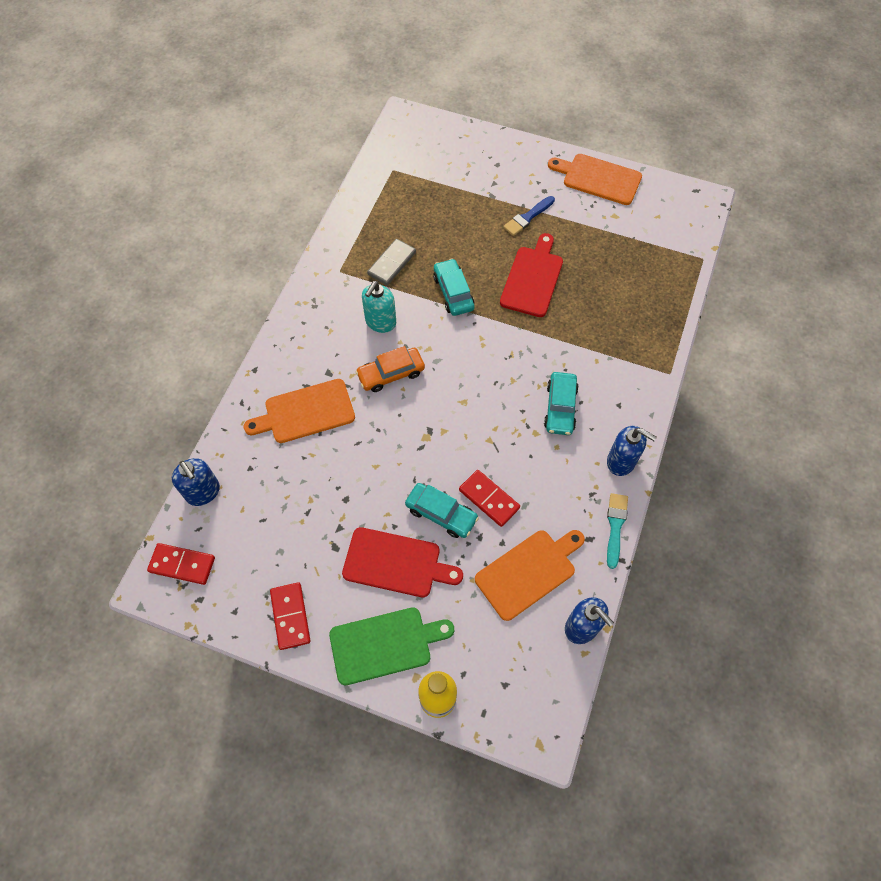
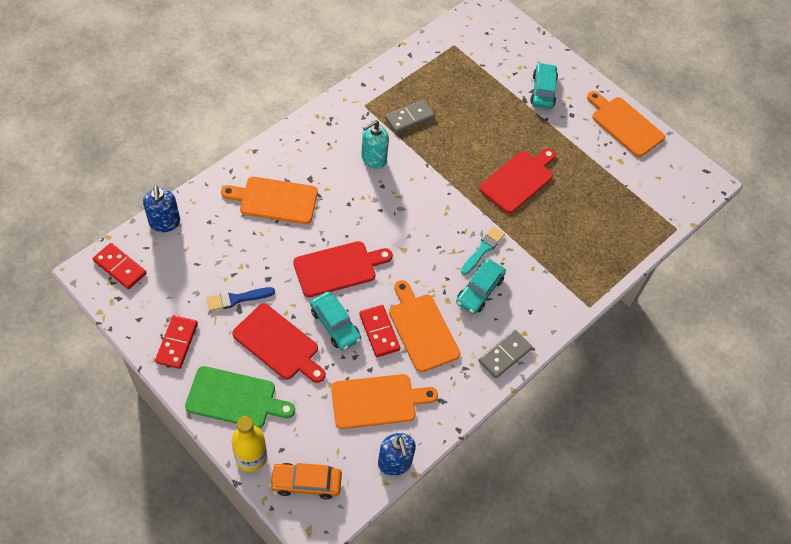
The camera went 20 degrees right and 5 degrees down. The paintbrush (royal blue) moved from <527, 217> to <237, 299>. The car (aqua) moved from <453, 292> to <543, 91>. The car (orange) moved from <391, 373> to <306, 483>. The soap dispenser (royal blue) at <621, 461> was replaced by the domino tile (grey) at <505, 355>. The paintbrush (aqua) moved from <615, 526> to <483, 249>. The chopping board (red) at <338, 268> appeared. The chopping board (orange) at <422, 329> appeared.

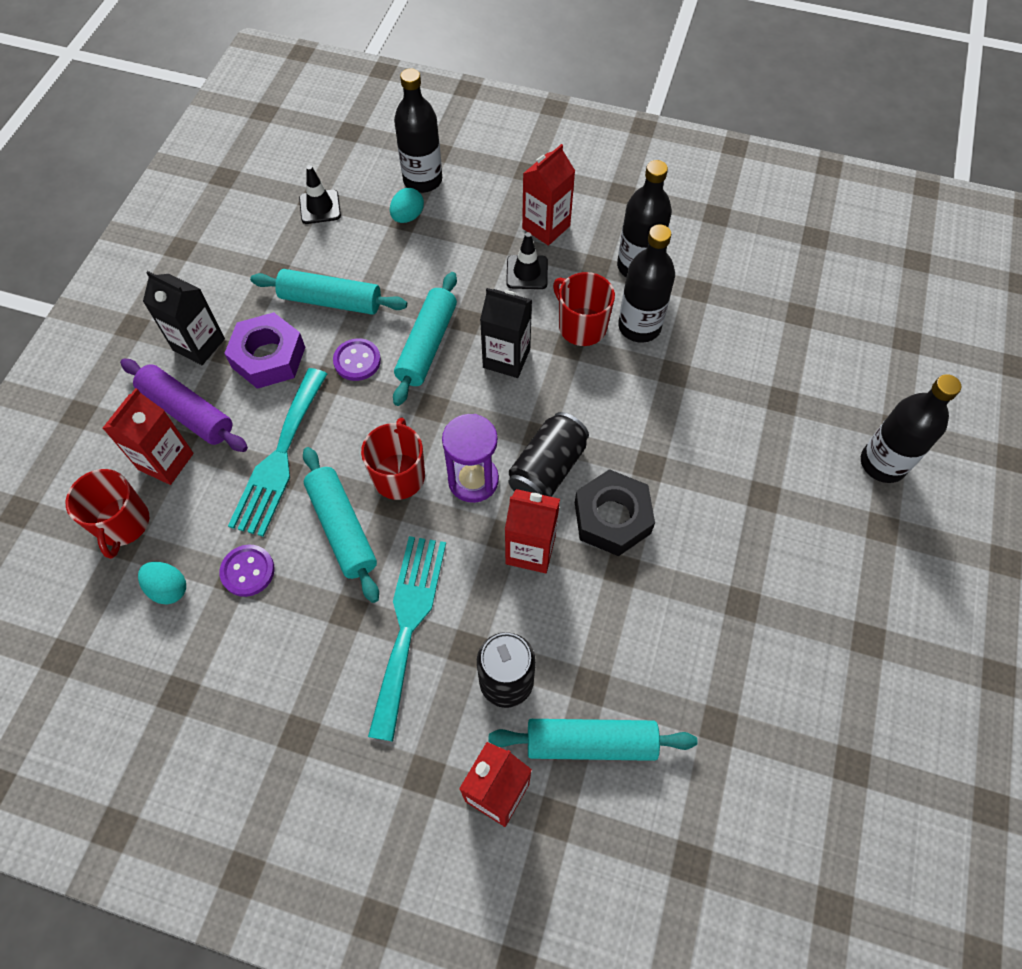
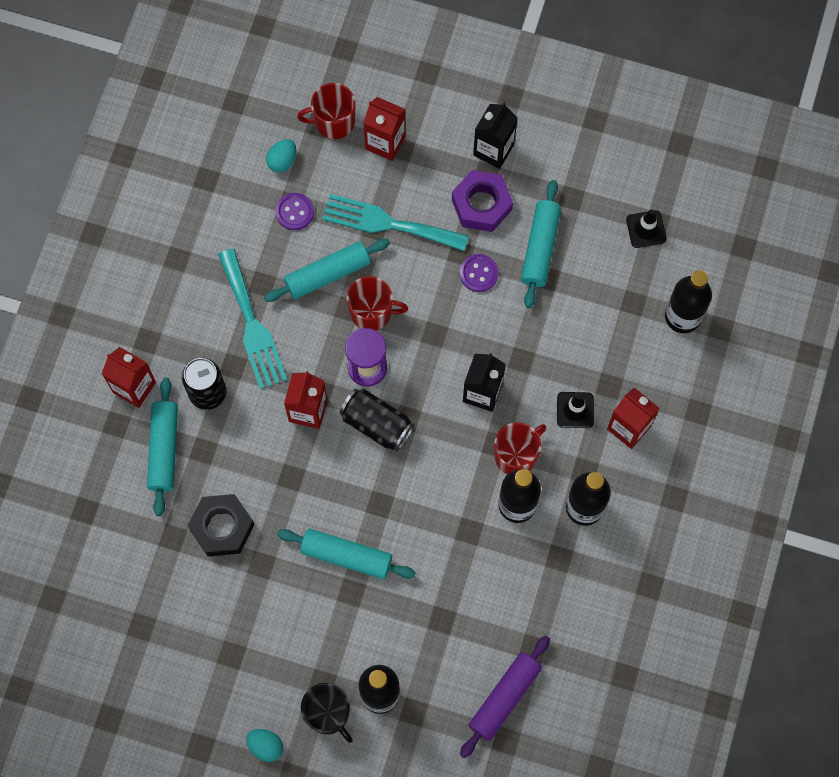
The camera went 90 degrees right and 10 degrees up. The toy egg (aqua) moved from <408, 217> to <265, 746>. The dough roller (aqua) moved from <427, 345> to <346, 556>. The dough roller (royal purple) moved from <187, 412> to <504, 698>. The hex nut (jet-black) moved from <612, 518> to <222, 527>. The fork (aqua) at <408, 624> turned 60 degrees clockwise. The tea mug (jet-black) at <328, 714> appeared.

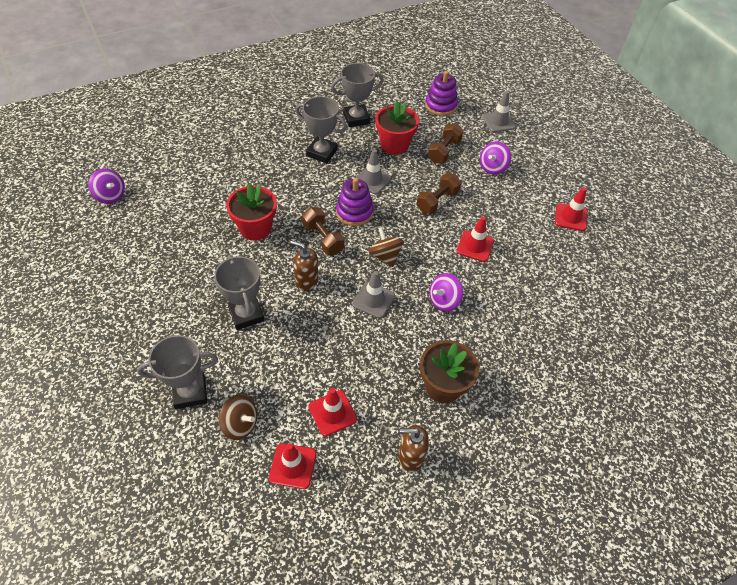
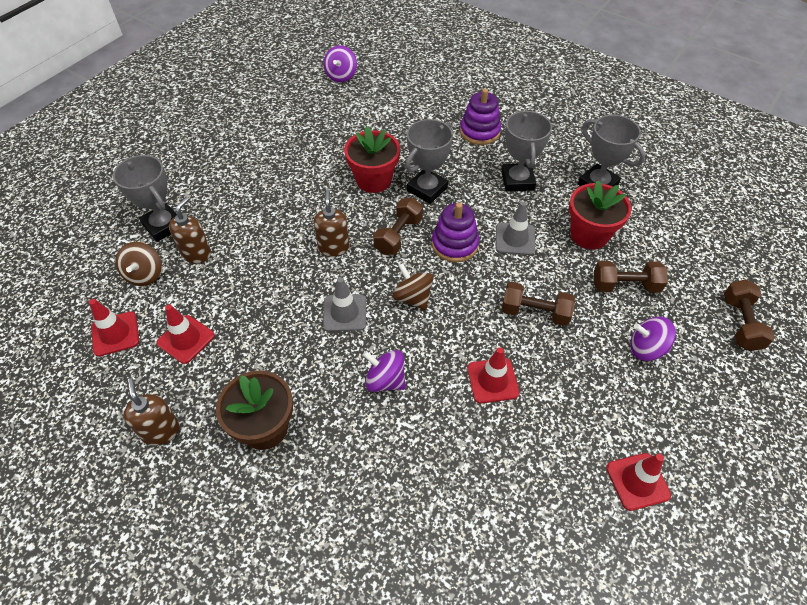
The camera went 65 degrees right and 0 degrees up. The stacking rings (royal purple) moved from <440, 105> to <479, 132>. The safety cone (grey) at <498, 122> was replaced by the free weight (brown) at <741, 323>. The whirligig (brown) at <385, 256> turned 75 degrees counterclockwise. The prize cup (grey) moved from <246, 314> to <427, 189>. The soap dispenser (brown) at <196, 254> appeared.

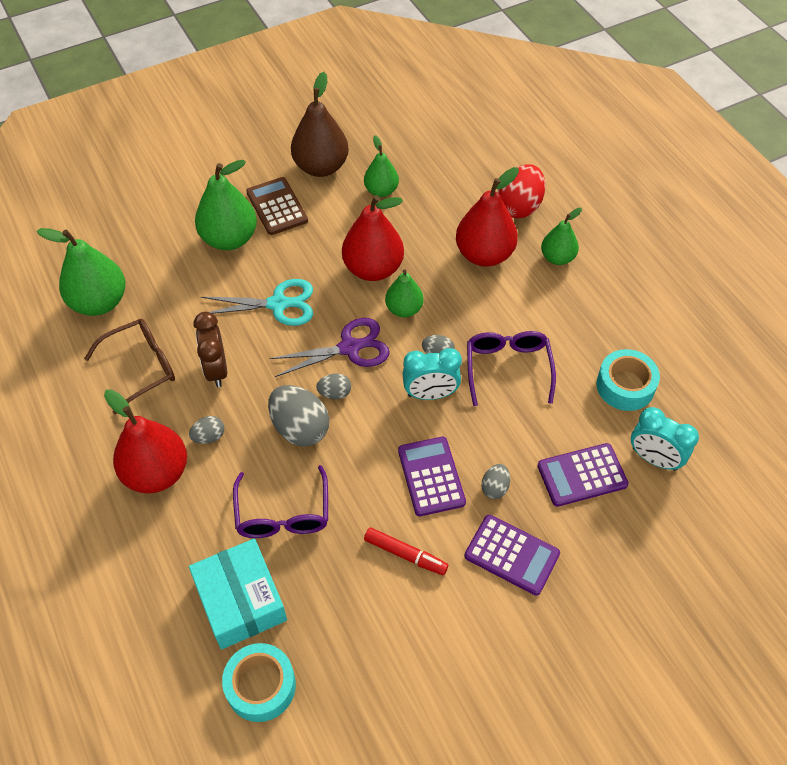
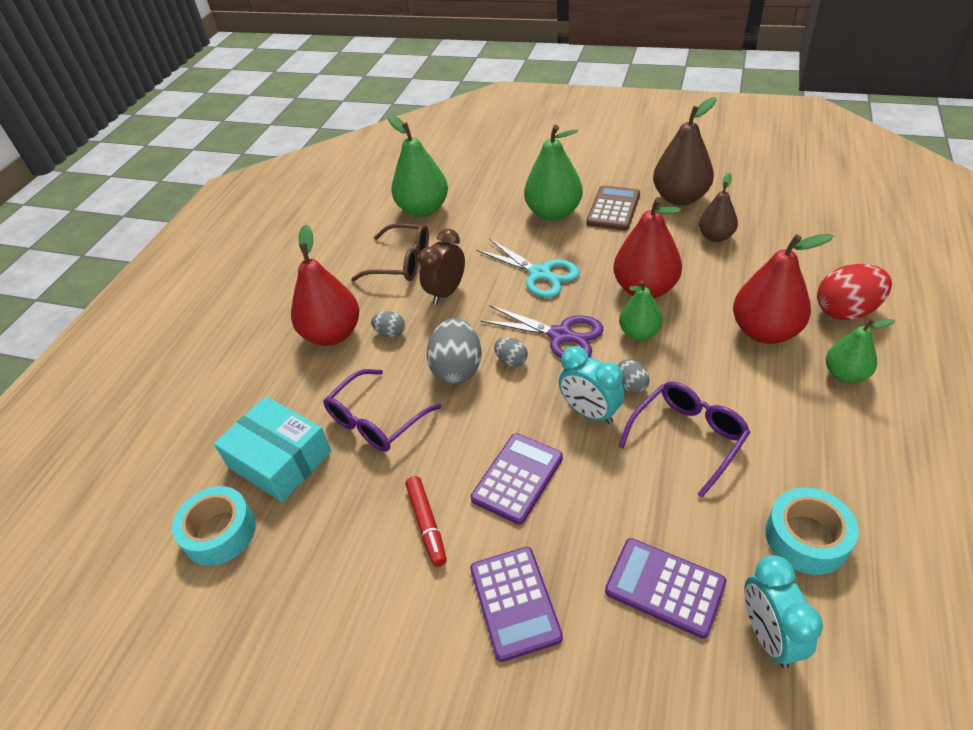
The camera went 50 degrees right and 10 degrees down. The toy pear (emerald) at <381, 191> became the toy pear (brown) at <715, 237>. The toy egg (grey) at <495, 487> disappeared. The box (aqua) at <240, 600> turned 75 degrees counterclockwise.

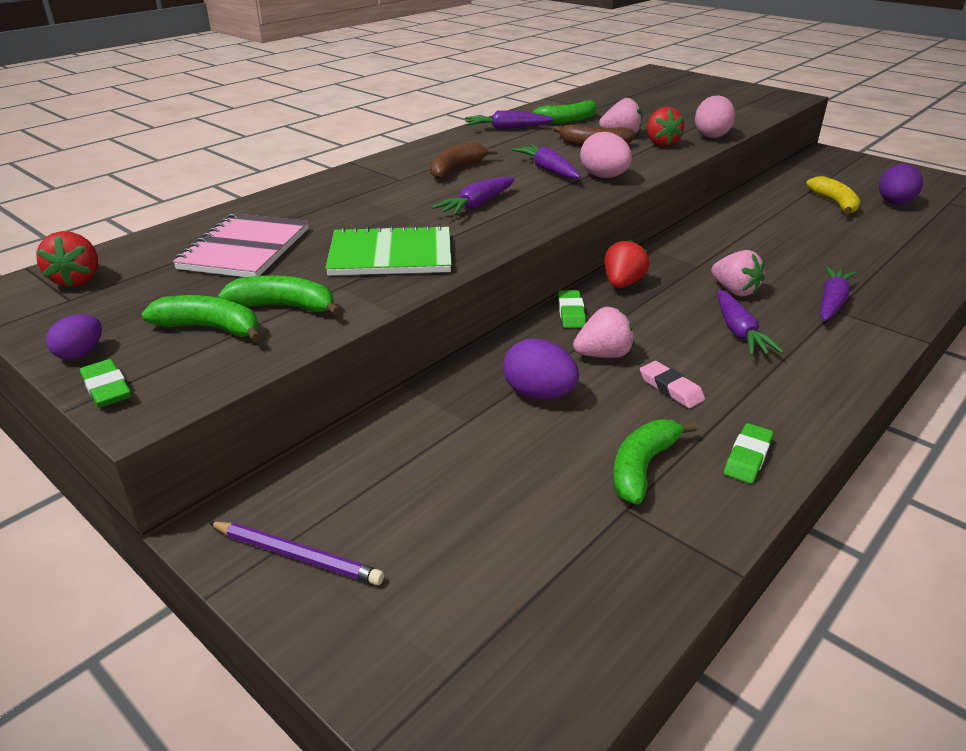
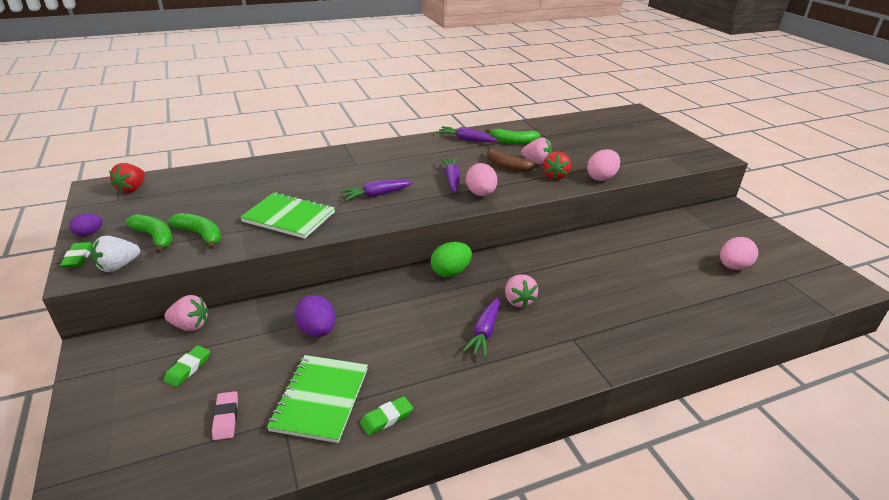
The camera went 25 degrees right and 0 degrees up. The toy banana (brown) at <456, 169> disappeared. The toy egg (royal purple) at <894, 203> became the toy egg (rose-pink) at <733, 267>. The toy banana (golden) at <834, 203> disappeared. The exercise book (rose-pink) at <245, 249> disappeared. The berry (red) at <622, 283> was replaced by the toy egg (emerald) at <450, 272>. The root vegetable (royal purple) at <831, 302> disappeared. The pencil eraser (emerald) moved from <571, 313> to <188, 368>. The berry (rose-pink) moved from <603, 355> to <190, 325>. The pencil eraser (rose-pink) moved from <671, 388> to <226, 418>. The toy banana (emerald) at <642, 467> was replaced by the exercise book (emerald) at <320, 399>. The pencil (royal purple) at <297, 555> disappeared. The berry (white) at <118, 266> appeared.

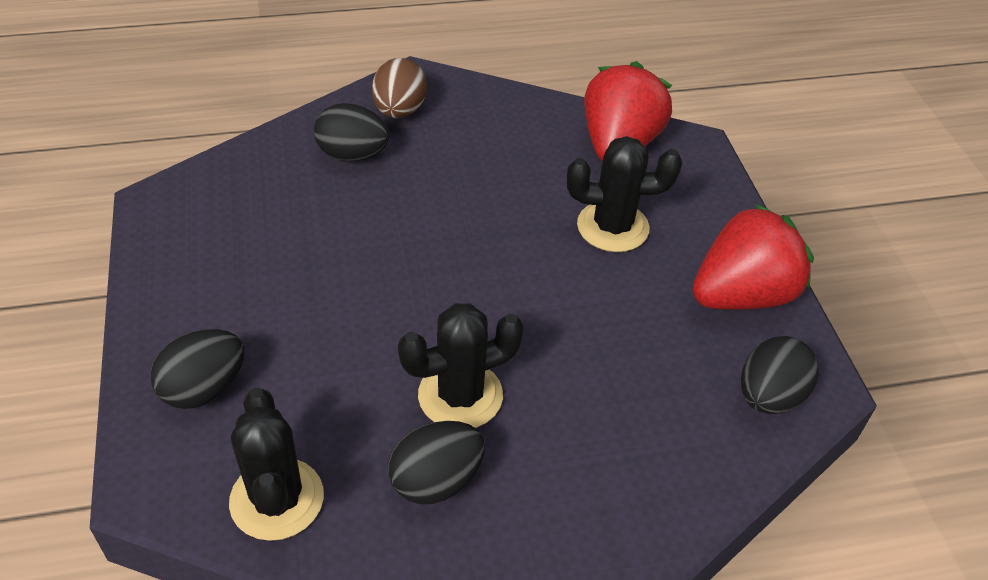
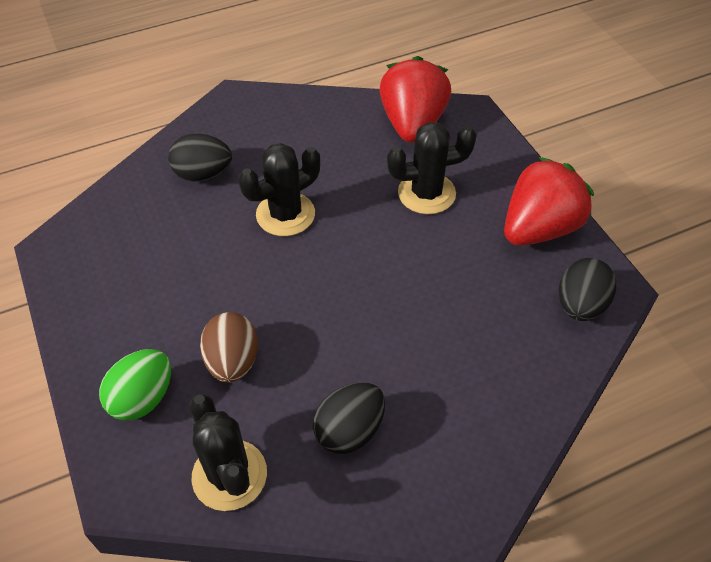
The camera went 10 degrees left and 5 degrees up. The toy egg (brown) moved from <399, 111> to <233, 361>. The prickly plant (jet-black) moved from <460, 395> to <285, 214>. The toy egg (jet-black) at <204, 389> became the toy egg (emerald) at <143, 398>.

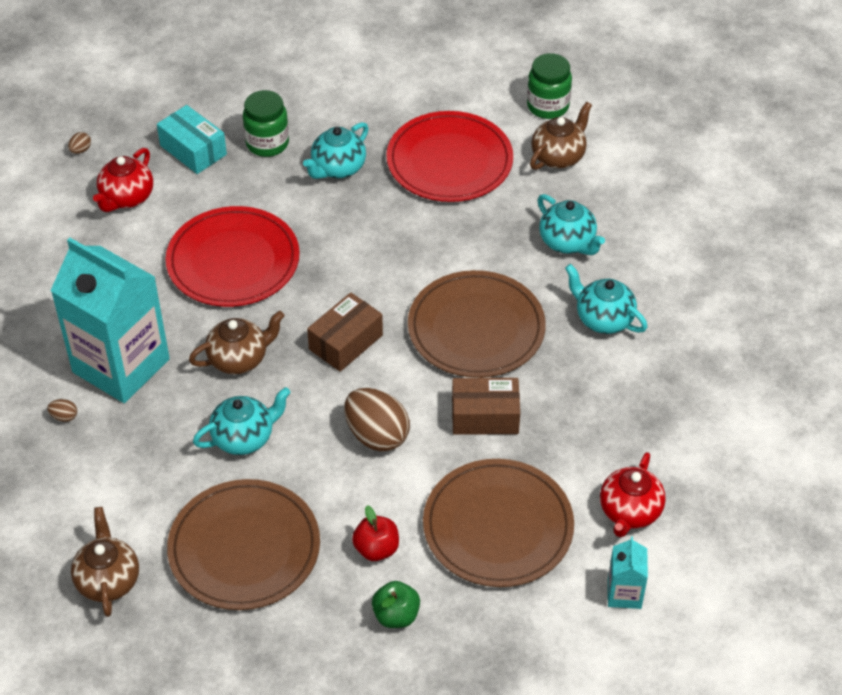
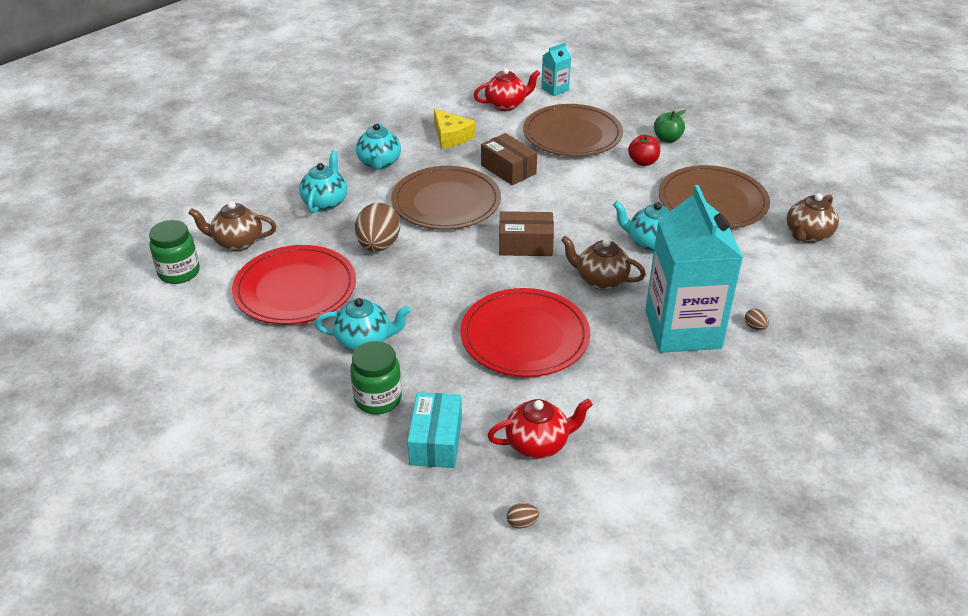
The camera went 130 degrees left and 10 degrees down. The toy egg (brown) moved from <377, 435> to <378, 246>. The piece of cheese (golden) at <451, 136> appeared.

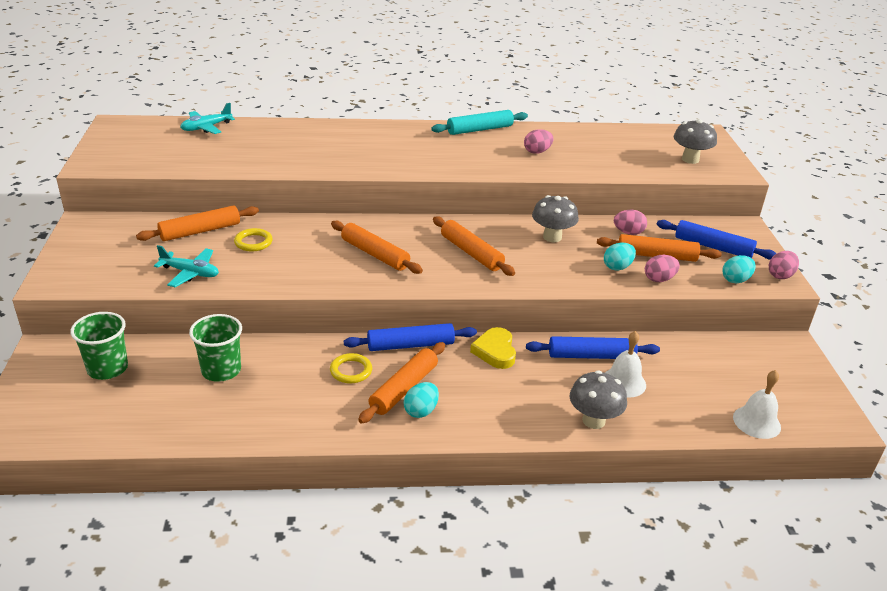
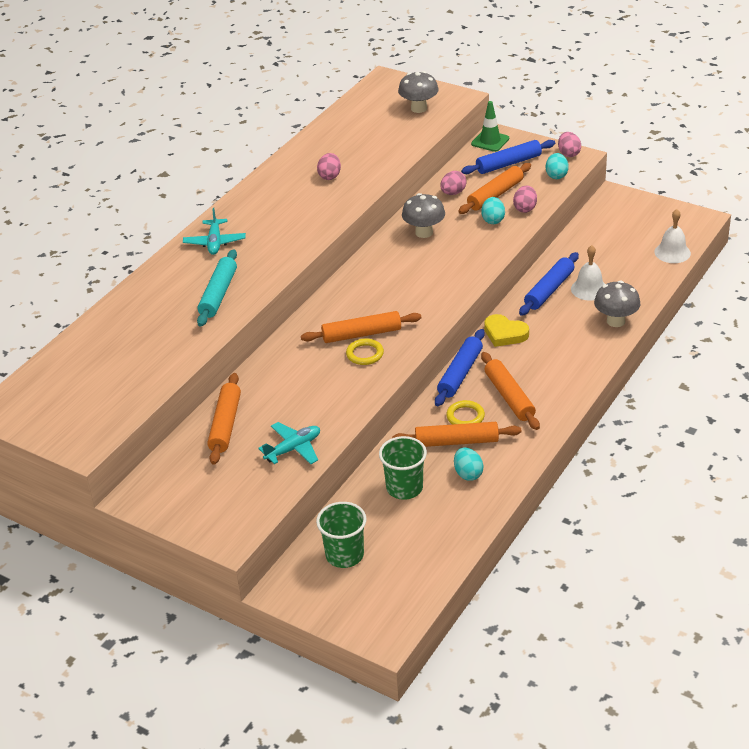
The camera went 50 degrees left and 5 degrees up. The aeroplane (aqua) moved from <206, 127> to <215, 242>. The dough roller (aqua) moved from <480, 129> to <218, 294>. The dough roller (orange) moved from <471, 253> to <456, 441>. The torus (golden) moved from <253, 242> to <365, 354>. The toy egg (aqua) moved from <421, 411> to <468, 474>. The safety cone (emerald) at <490, 141> appeared.

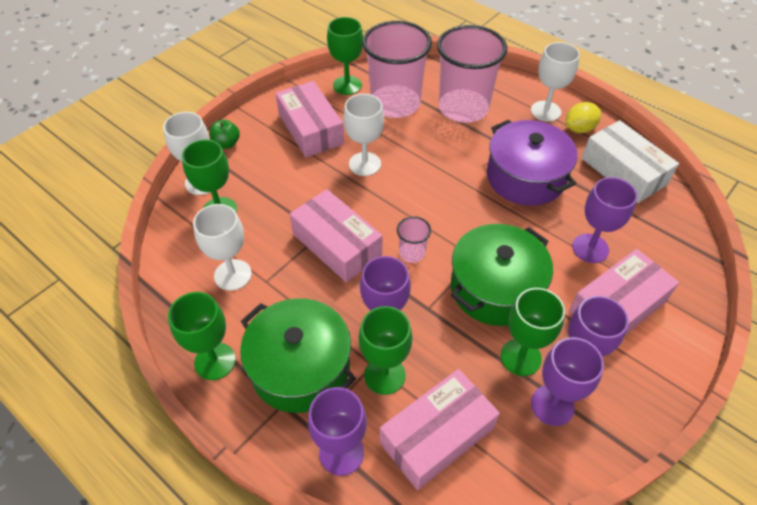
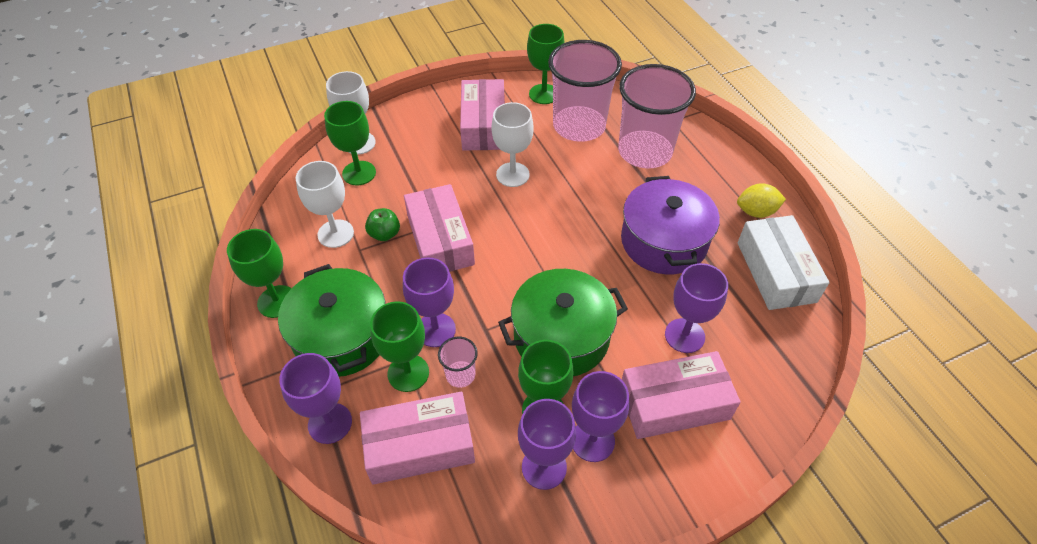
The camera went 25 degrees right and 0 degrees up. The chalice (white) at <545, 111> disappeared. The toy apple (emerald) moved from <226, 144> to <384, 234>. The tumbler (rose-pink) moved from <412, 253> to <460, 375>.

